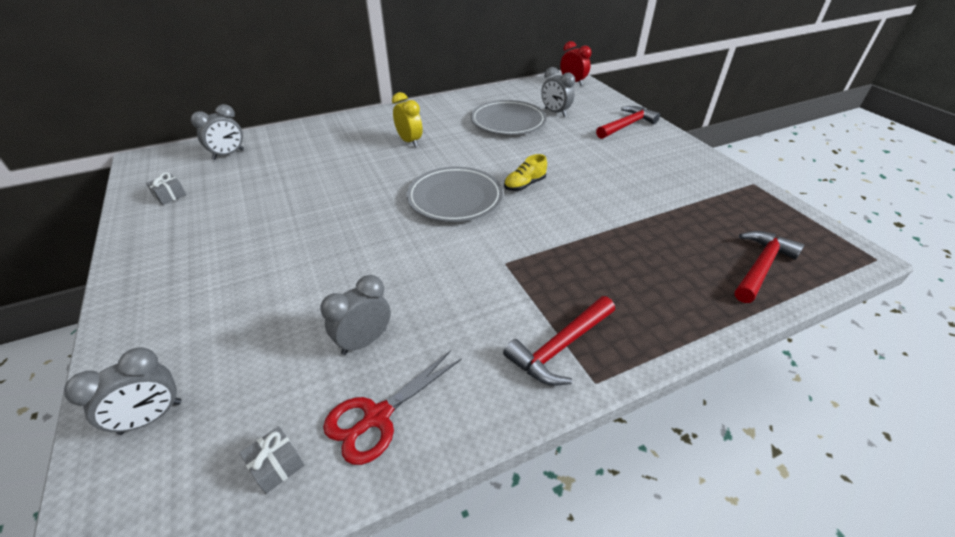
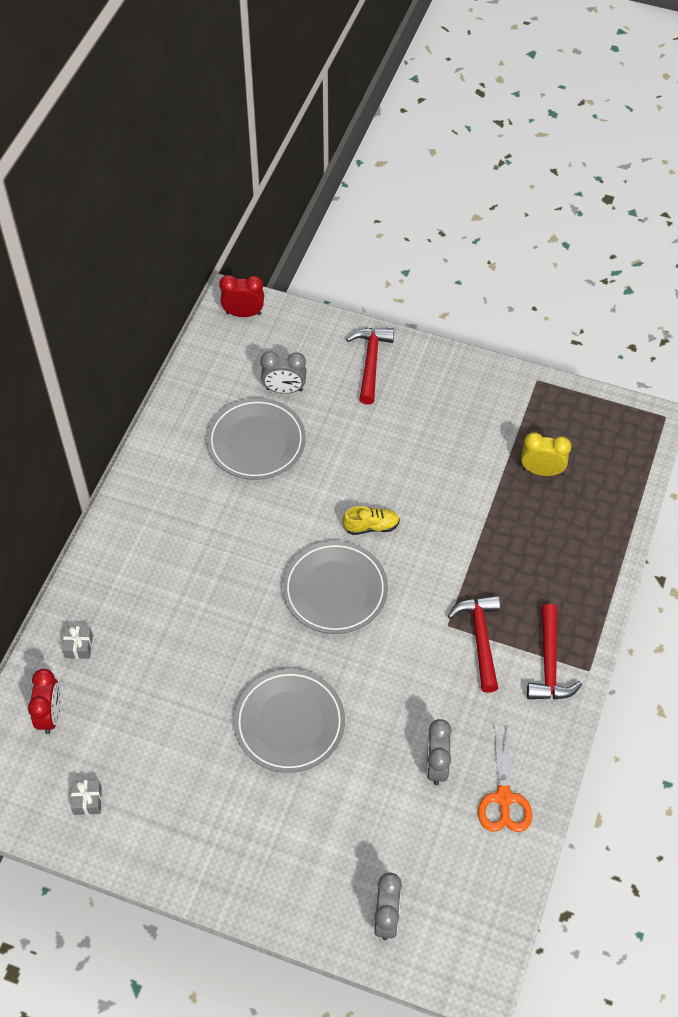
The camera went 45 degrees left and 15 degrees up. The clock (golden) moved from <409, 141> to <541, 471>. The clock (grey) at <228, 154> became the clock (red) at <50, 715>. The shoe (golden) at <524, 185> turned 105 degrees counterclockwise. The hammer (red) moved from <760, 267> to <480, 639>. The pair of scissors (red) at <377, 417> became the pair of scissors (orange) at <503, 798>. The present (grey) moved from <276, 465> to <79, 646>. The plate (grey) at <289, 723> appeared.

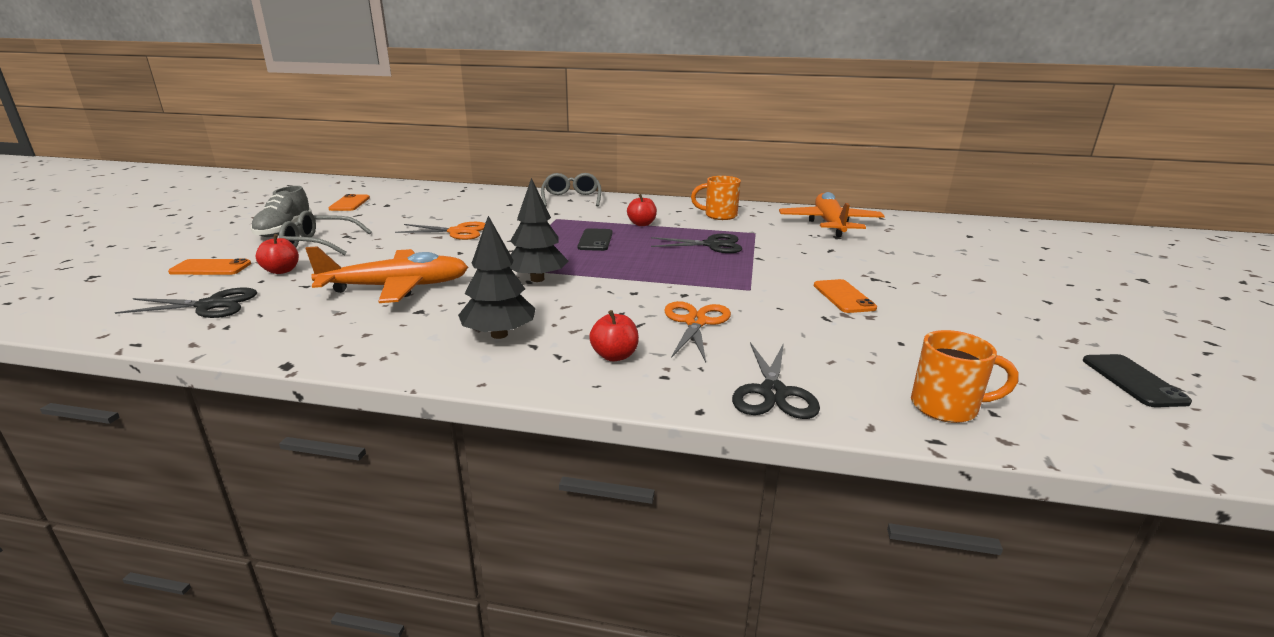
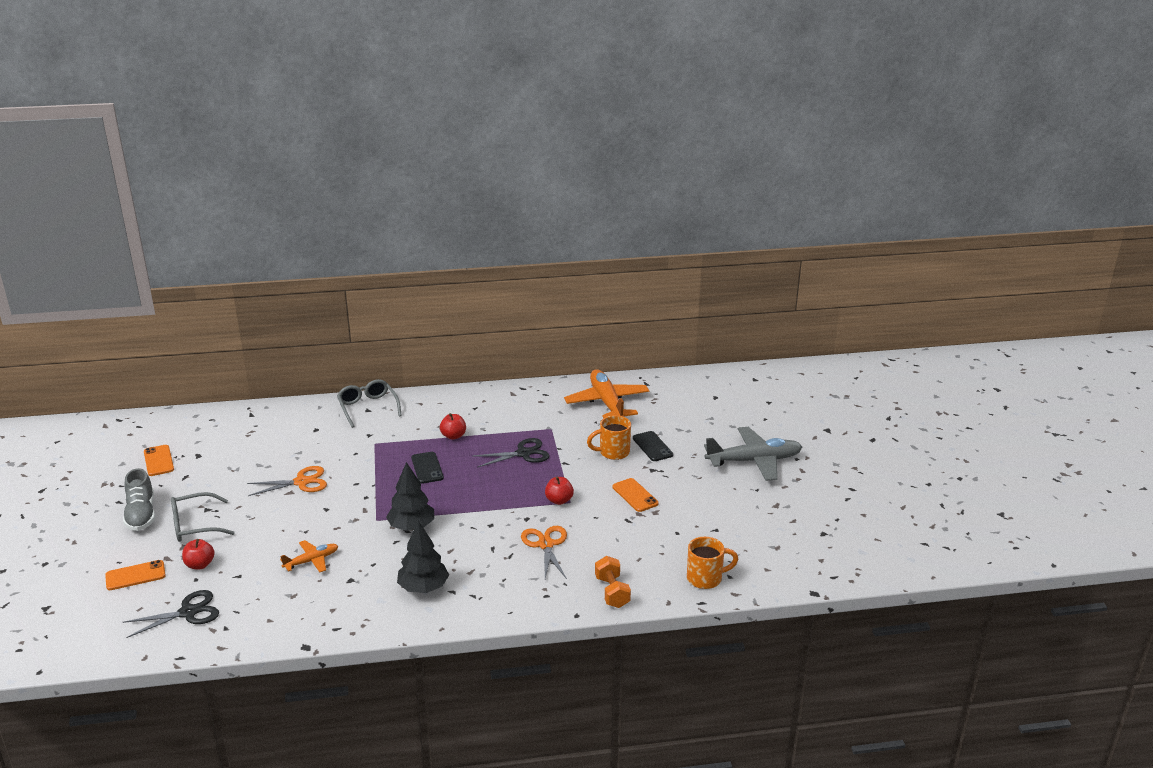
The camera went 20 degrees left and 5 degrees up. The tea mug (orange) moved from <719, 216> to <613, 452>. The aeroplane (orange) at <396, 287> changed to 0.52 times the size. The toy apple (red) moved from <614, 356> to <559, 500>. The pair of scissors (jet-black) at <773, 393> was replaced by the free weight (orange) at <612, 592>. The smartphone (jet-black) moved from <1133, 381> to <652, 446>. The aeroplane (grey) at <754, 461> appeared.

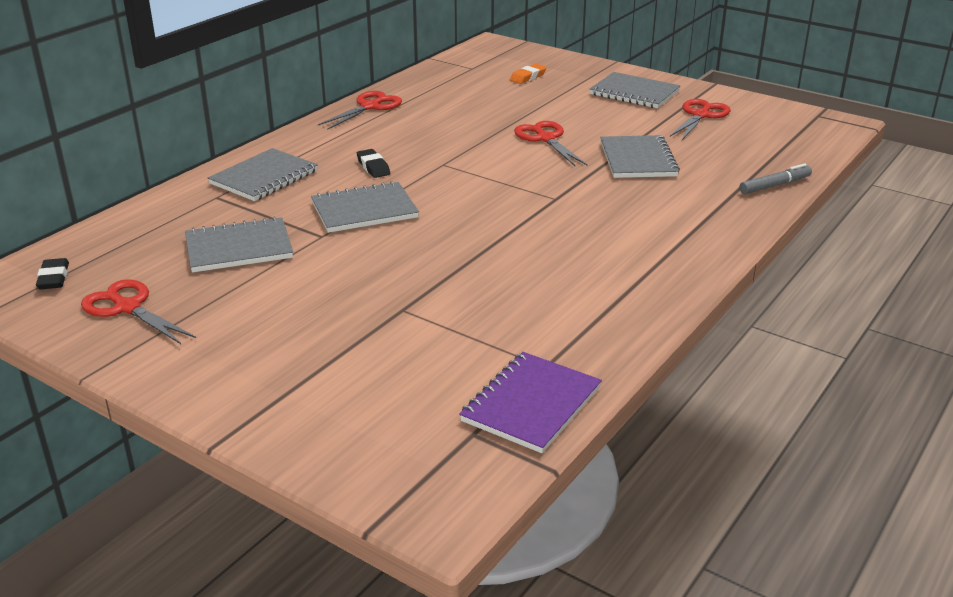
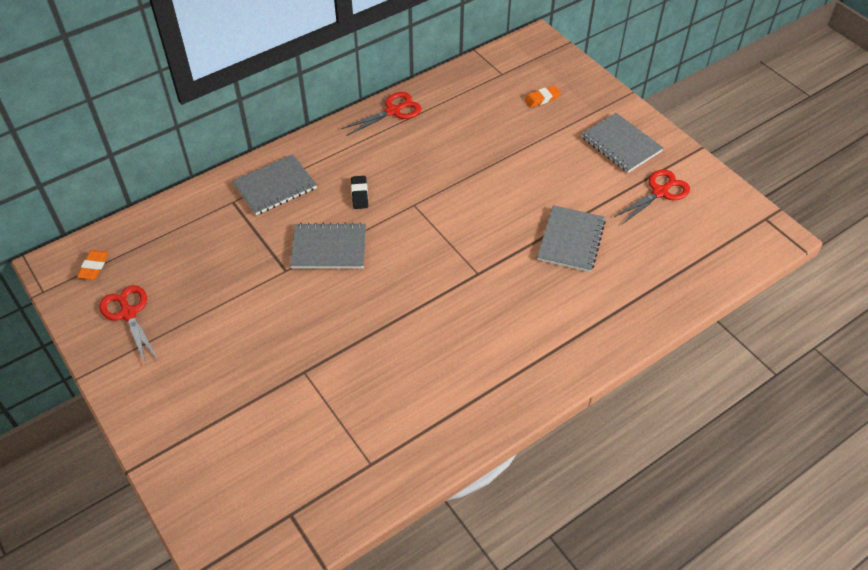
The camera went 20 degrees right and 20 degrees up. The pair of scissors (red) at <545, 139> disappeared. The felt pen (grey) at <774, 185> disappeared. The exercise book (grey) at <239, 248> disappeared. The pencil eraser (jet-black) at <53, 278> became the pencil eraser (orange) at <94, 267>. The exercise book (royal purple) at <531, 404> disappeared.

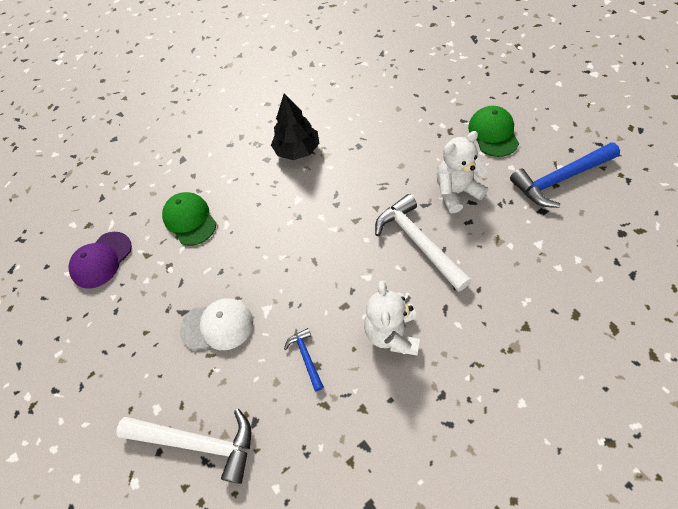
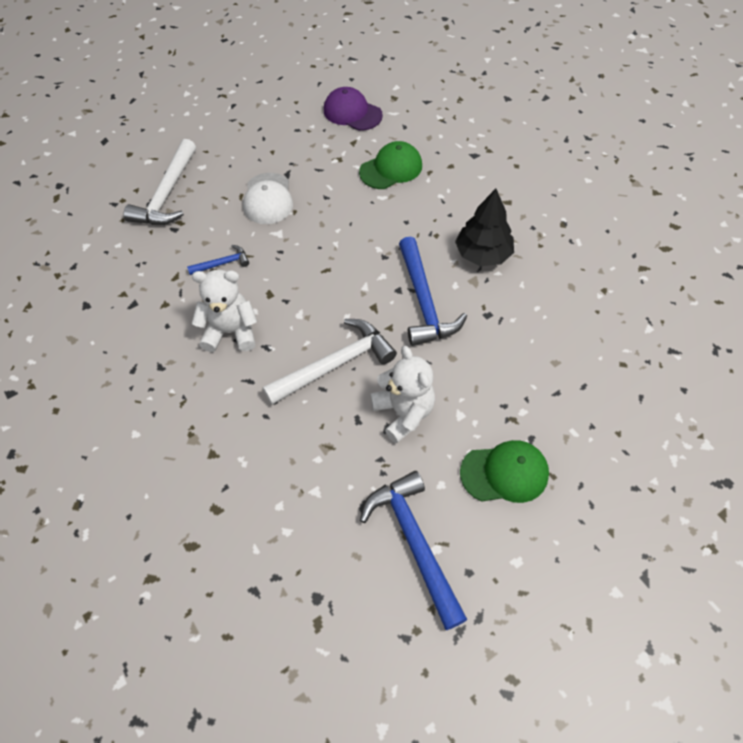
The camera went 85 degrees right and 0 degrees up. The hammer (royal blue) at <424, 301> appeared.

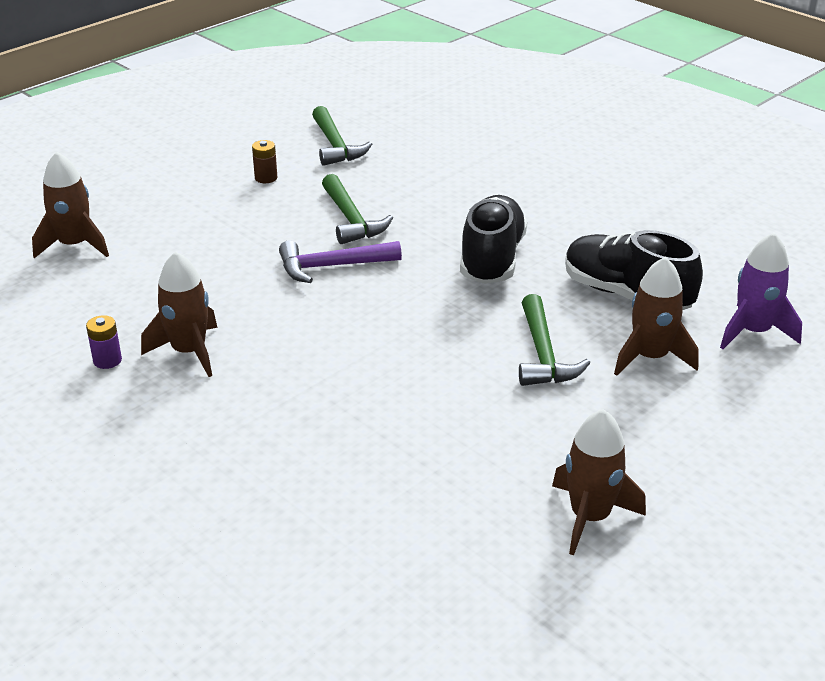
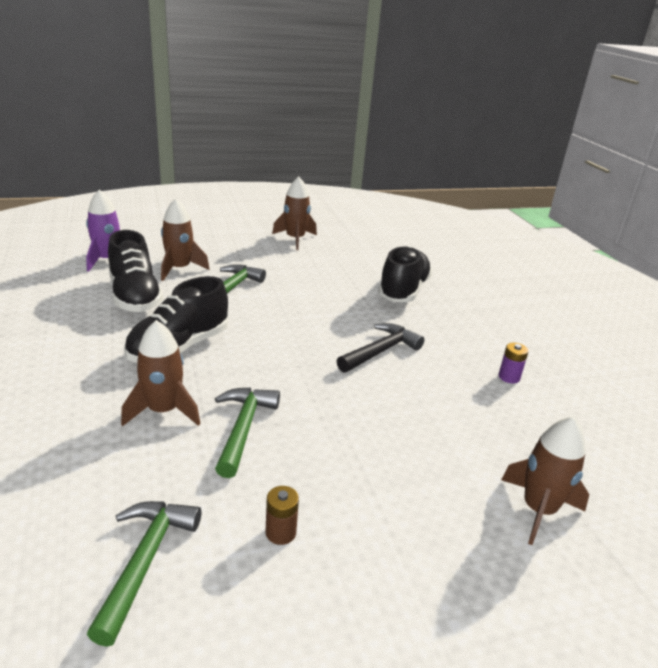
The camera went 155 degrees left and 5 degrees down. The hammer (royal purple) at <332, 266> disappeared. The rocket (brown) moved from <189, 352> to <163, 411>. The shoe (jet-black) at <403, 291> appeared. The hammer (jet-black) at <380, 351> appeared.

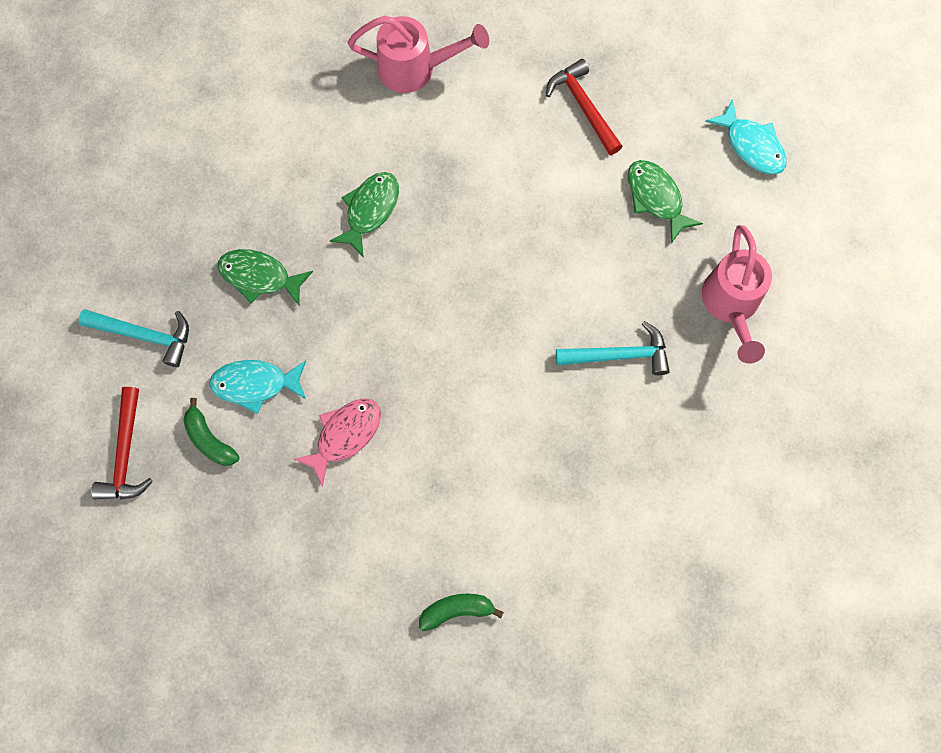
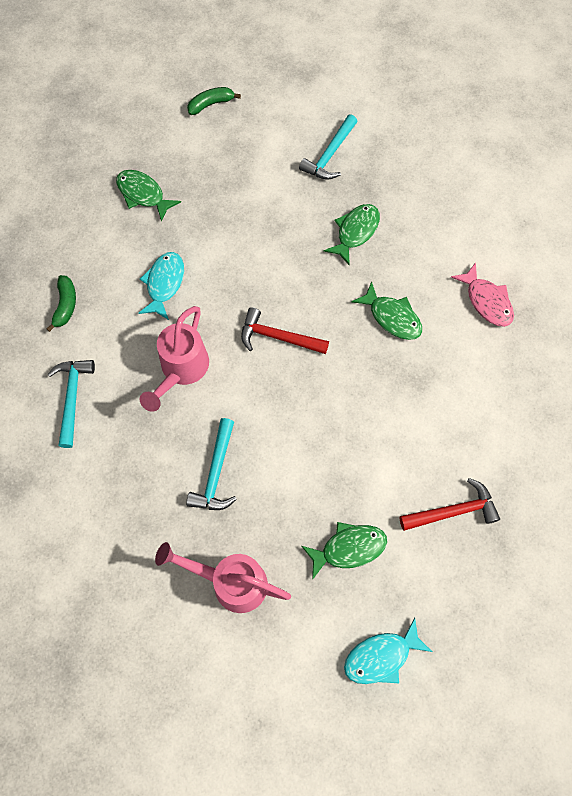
The camera went 105 degrees right and 5 degrees down. The sprinkling can (rose-pink) moved from <416, 69> to <181, 371>. The fish (aqua) moved from <255, 384> to <164, 284>. The hammer (red) moved from <126, 454> to <278, 337>. The toy banana (emerald) moved from <209, 439> to <211, 104>. The fish (rose-pink) moved from <345, 435> to <486, 301>. The fish (emerald) at <143, 194> appeared. The hammer (aqua) at <72, 397> appeared.

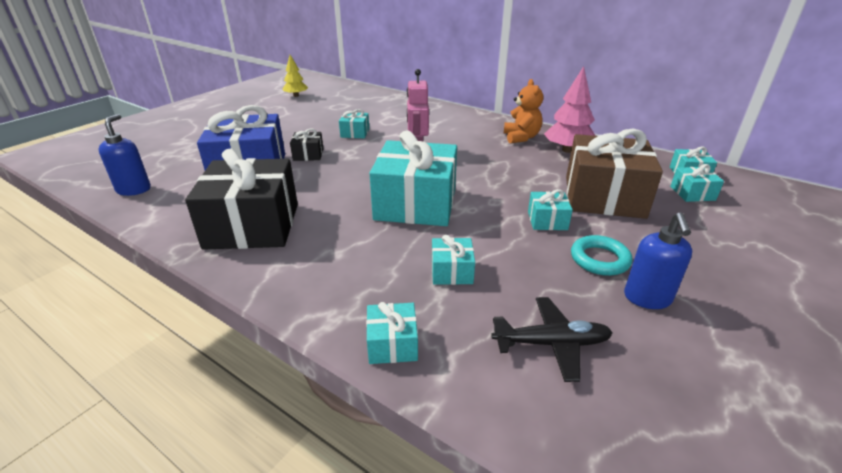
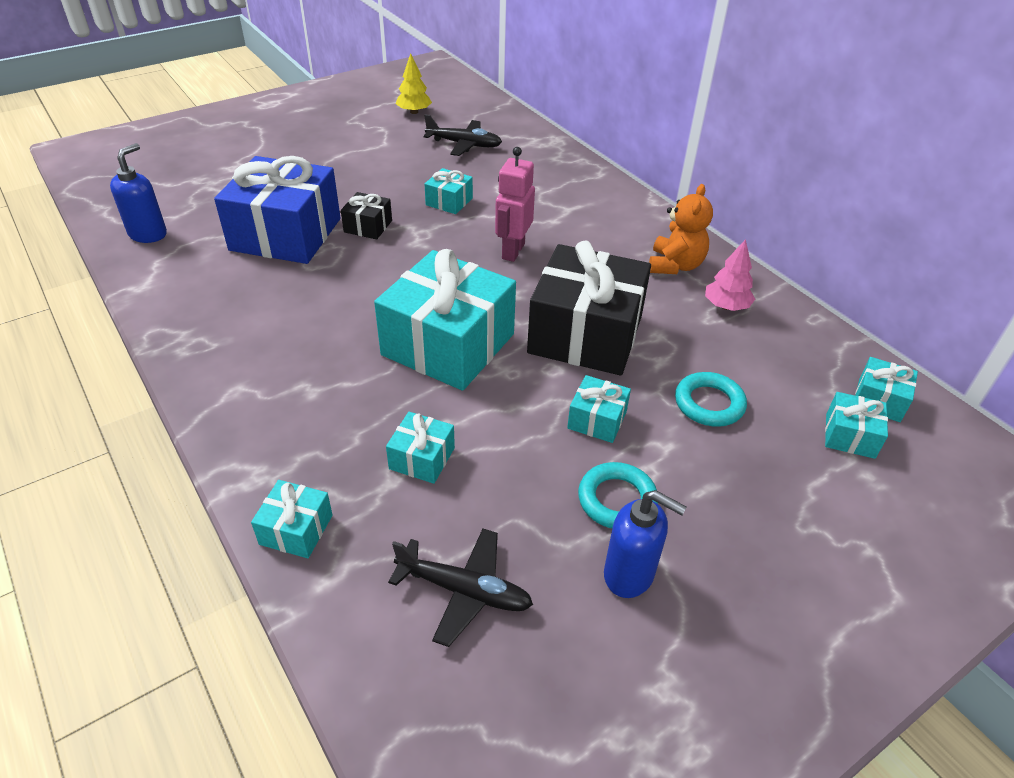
The camera went 20 degrees right and 10 degrees up. The toy tree (rose-pink) at <567, 150> changed to 0.63 times the size. The present (brown) at <603, 196> was replaced by the torus (aqua) at <709, 403>. The present (jet-black) moved from <253, 225> to <585, 334>. The soap dispenser (royal blue) at <647, 298> turned 90 degrees counterclockwise. The aeroplane (jet-black) at <464, 144> appeared.

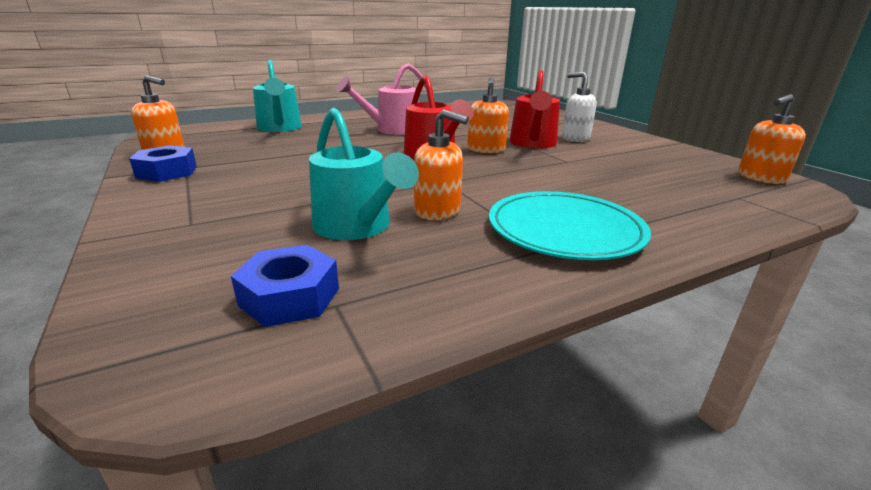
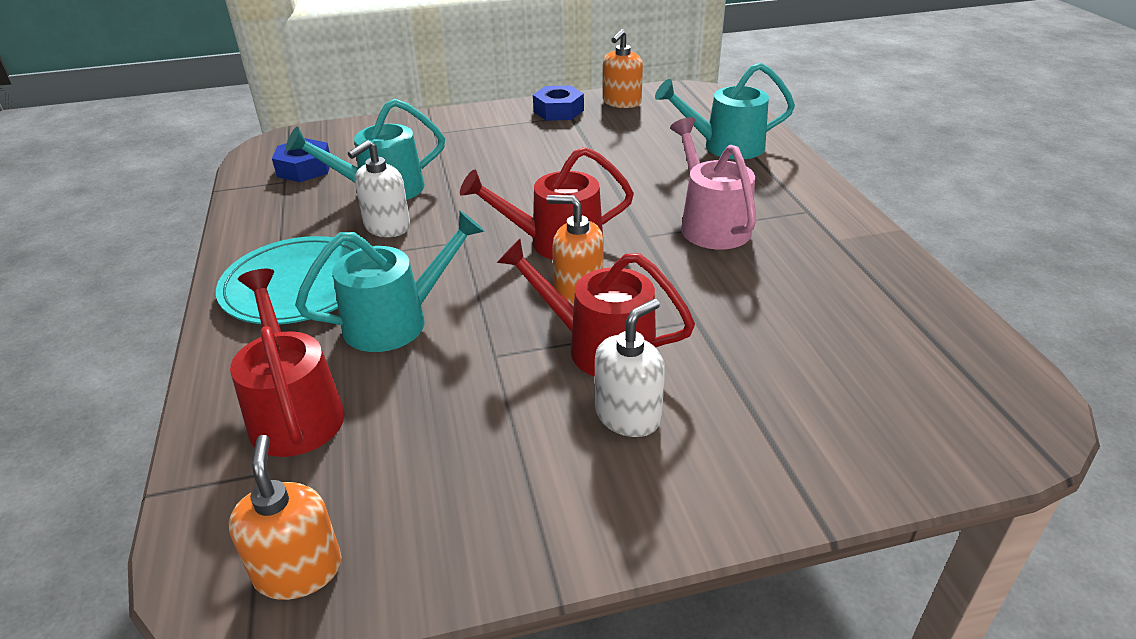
The camera went 105 degrees right and 10 degrees up. The soap dispenser (orange) at <438, 211> became the soap dispenser (white) at <387, 227>. The sprinkling can (aqua) at <397, 321> appeared. The sprinkling can (red) at <294, 410> appeared.

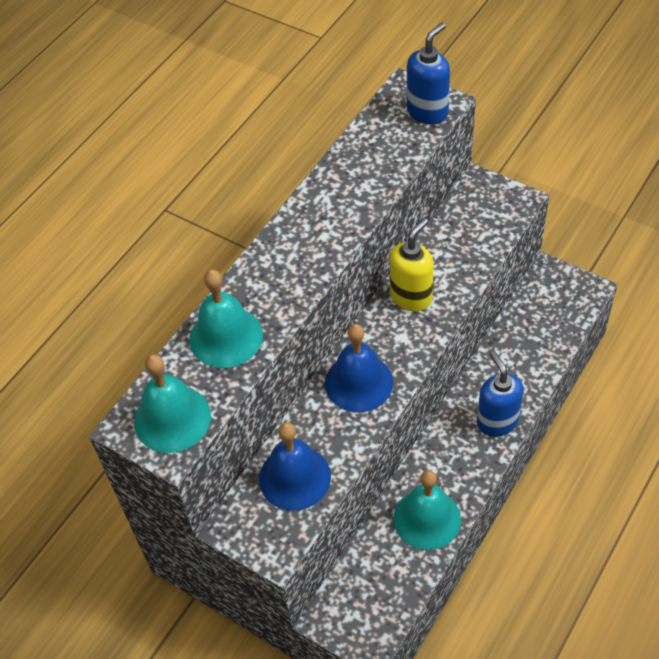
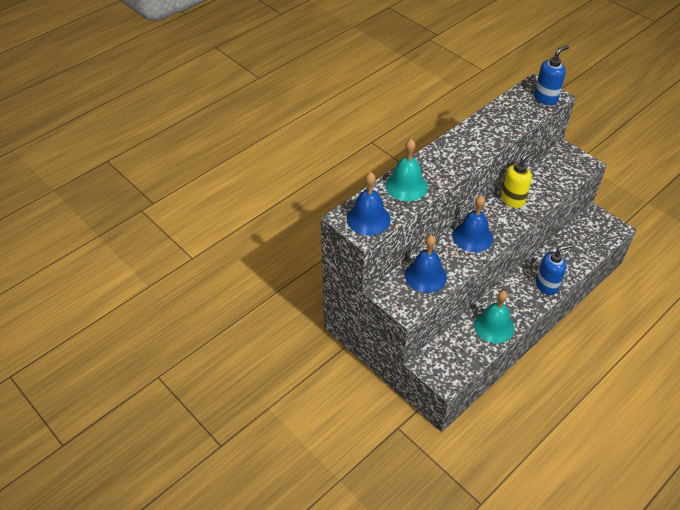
The camera went 10 degrees right and 5 degrees down. The soap dispenser (royal blue) at <497, 421> turned 75 degrees clockwise. The school bell (aqua) at <172, 418> became the school bell (royal blue) at <368, 219>.

